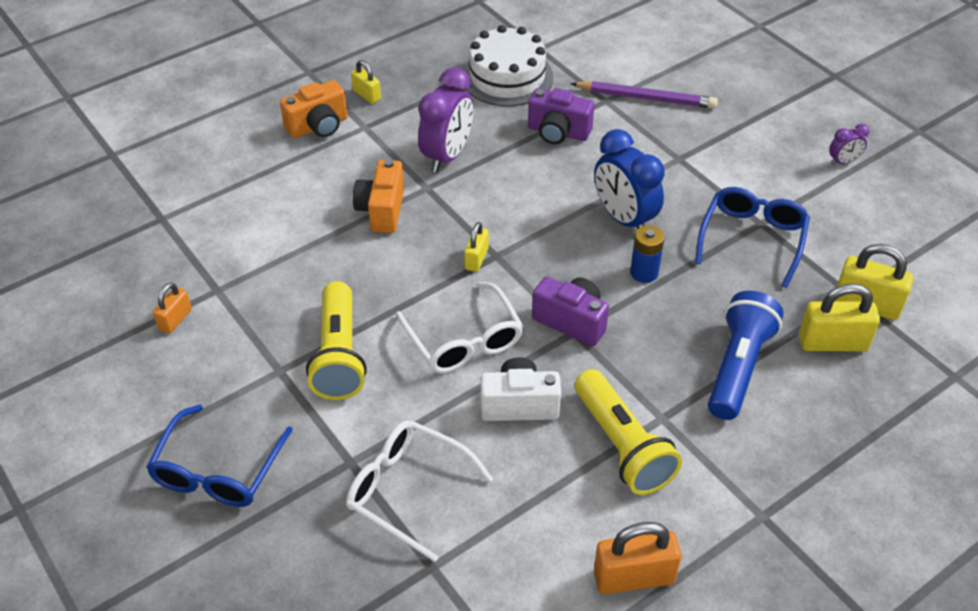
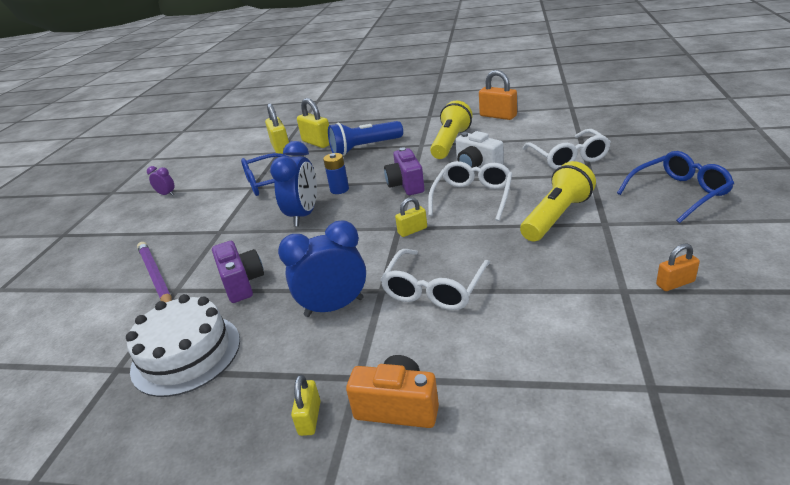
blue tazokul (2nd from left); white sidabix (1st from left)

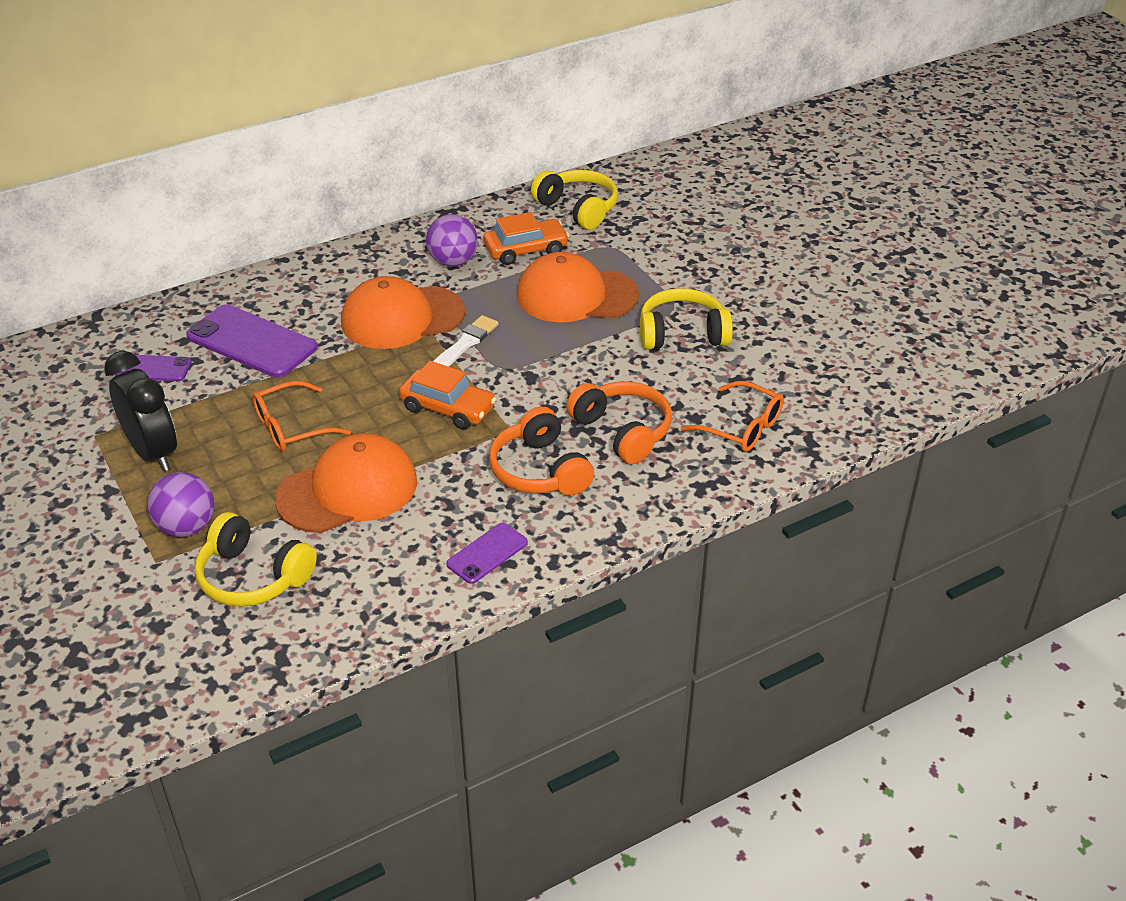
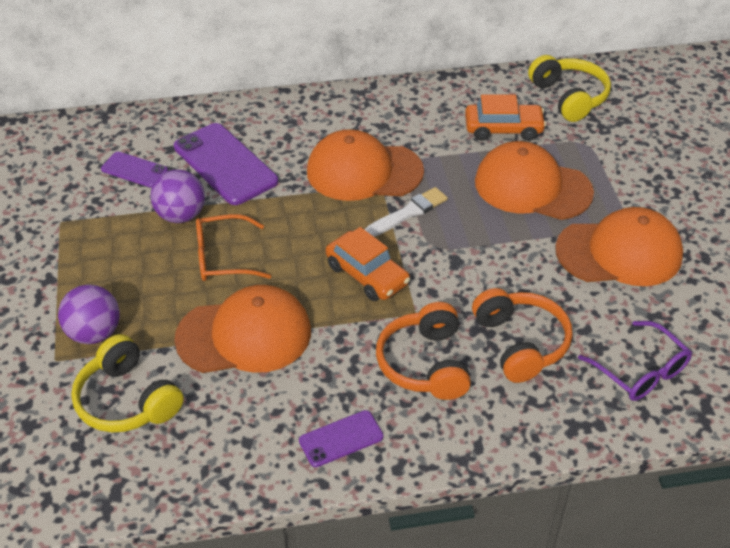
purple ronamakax (2nd from left); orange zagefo (4th from left); black tazokul; purple sidabix

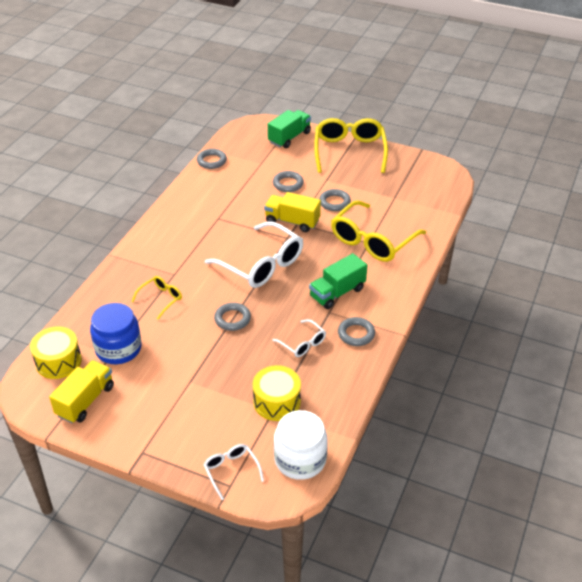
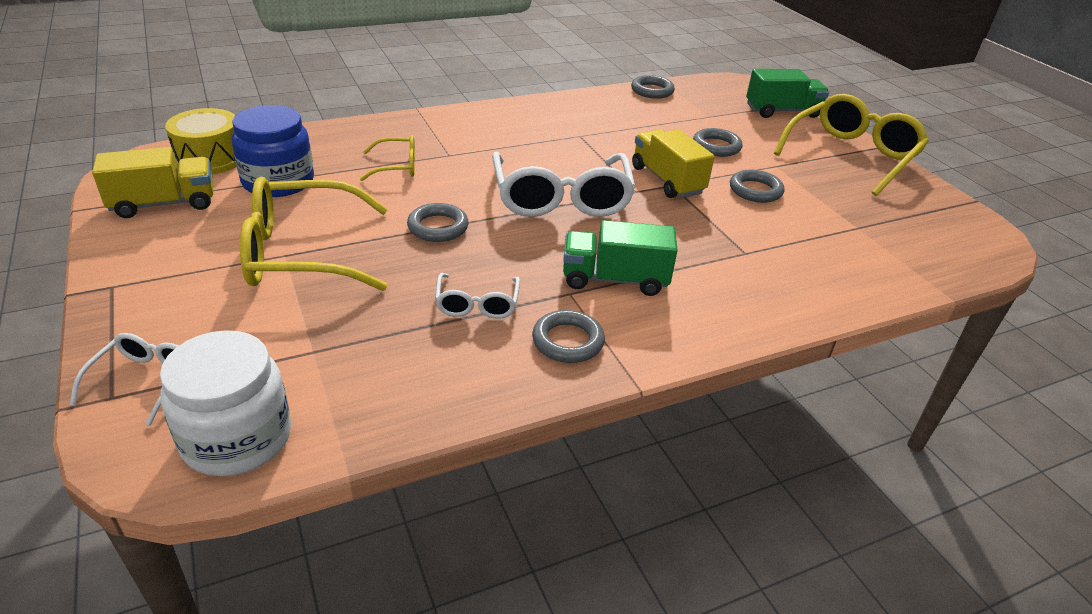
yellow sidabix (1st from left); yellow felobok (2nd from left in the first image)

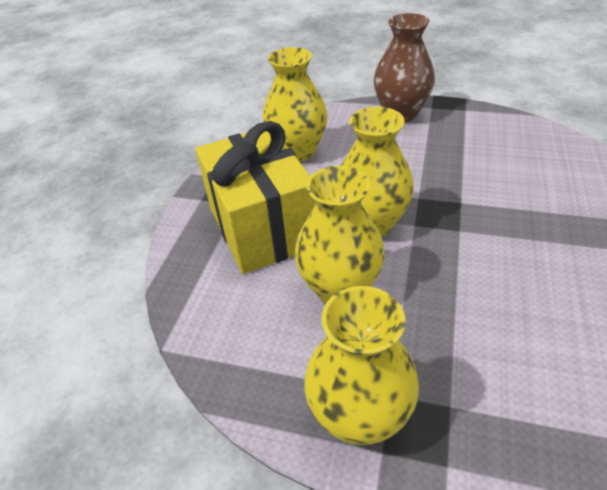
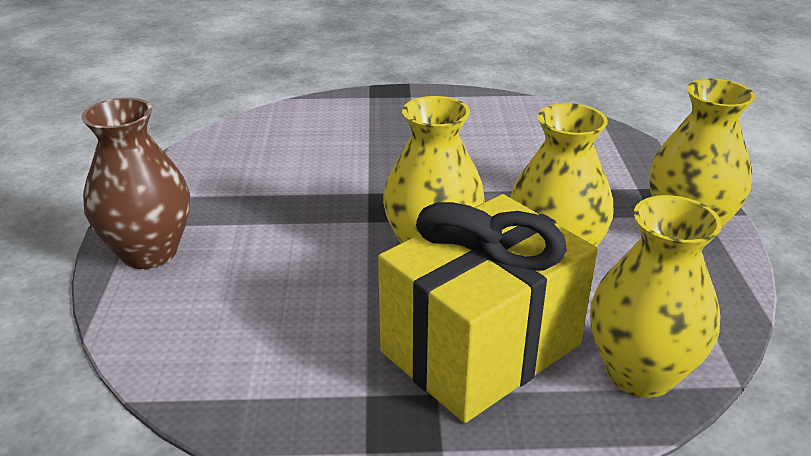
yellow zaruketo (3rd from left)

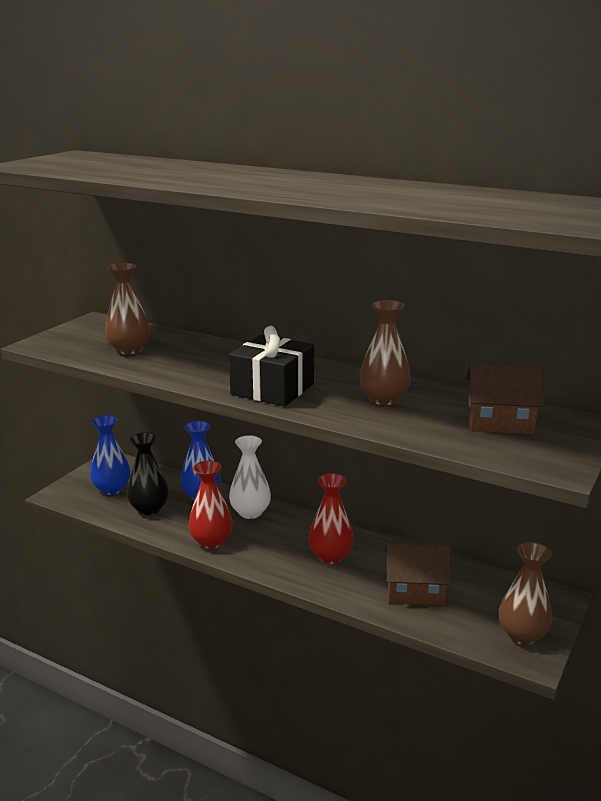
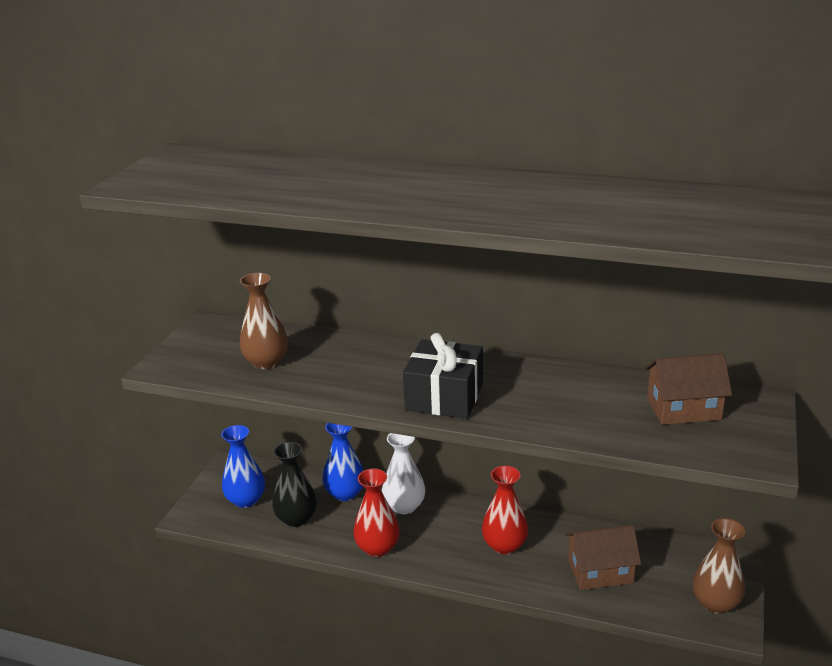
brown zaruketo (2nd from left in the first image)

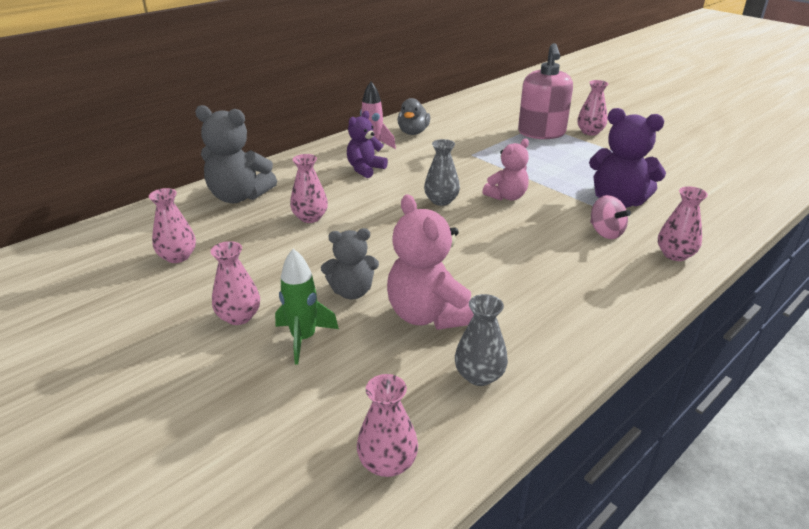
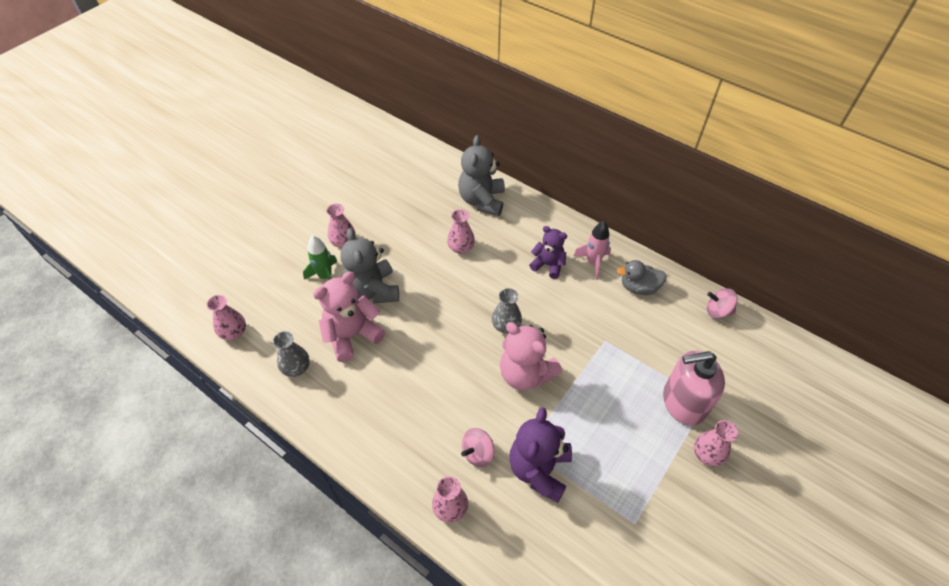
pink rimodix (2nd from left); pink zaruketo (1st from left in the first image); grey rimodix (1st from left); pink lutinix (2nd from left)

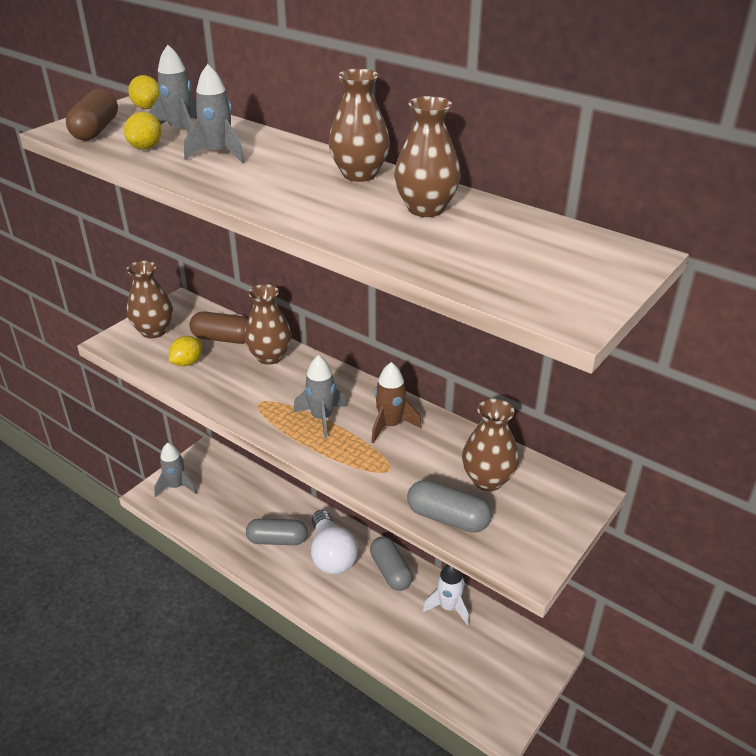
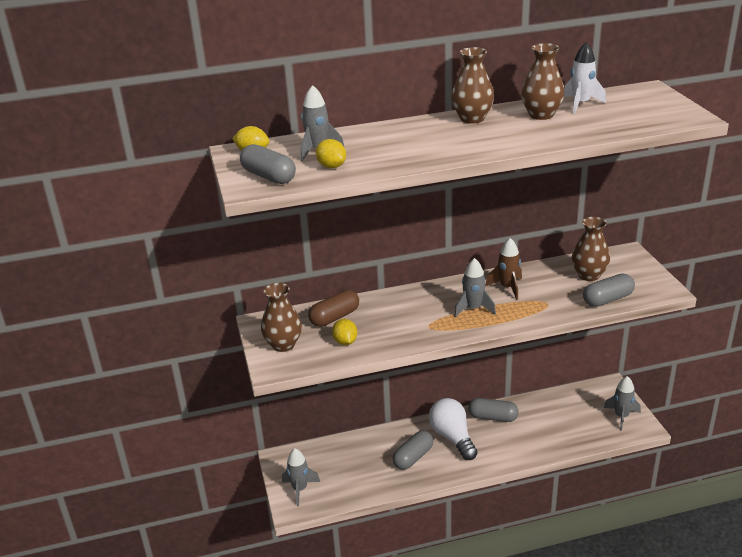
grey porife (4th from left); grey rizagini (1st from left); brown zaruketo (2nd from left in the first image); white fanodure; white porife

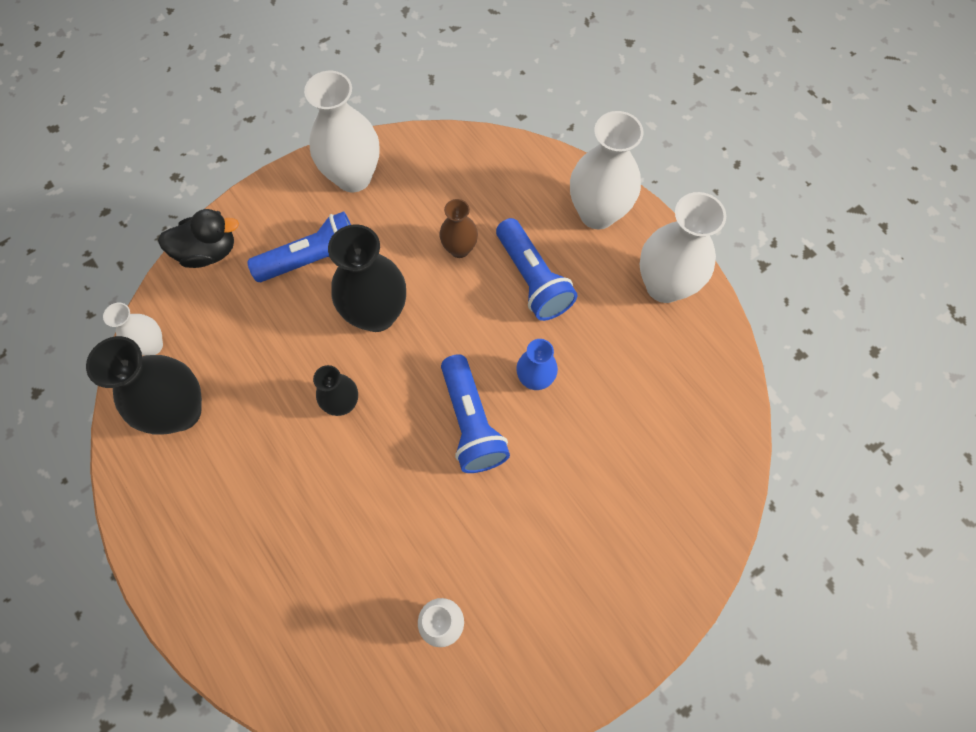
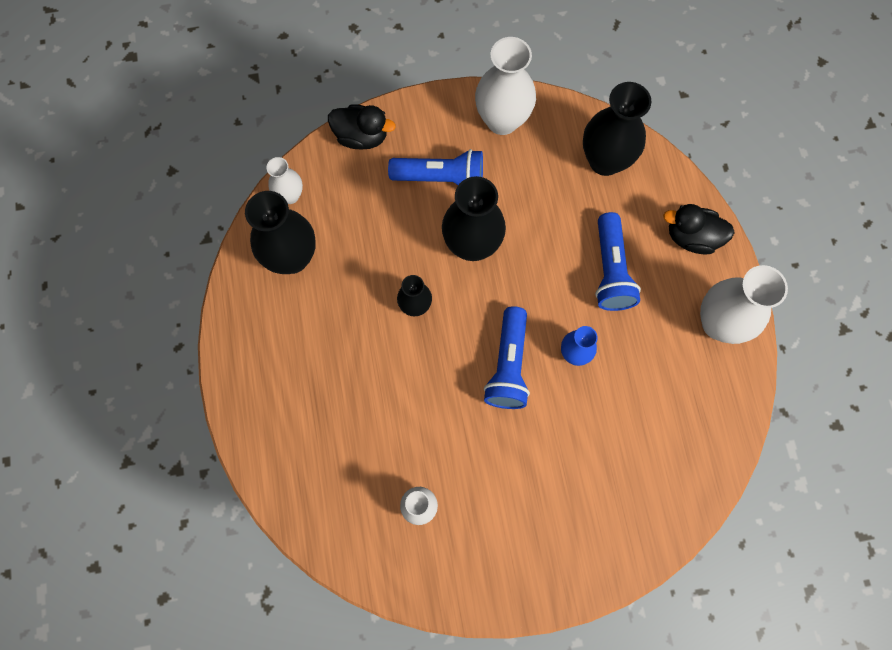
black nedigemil (2nd from left); brown zaruketo; black zaruketo (4th from left)

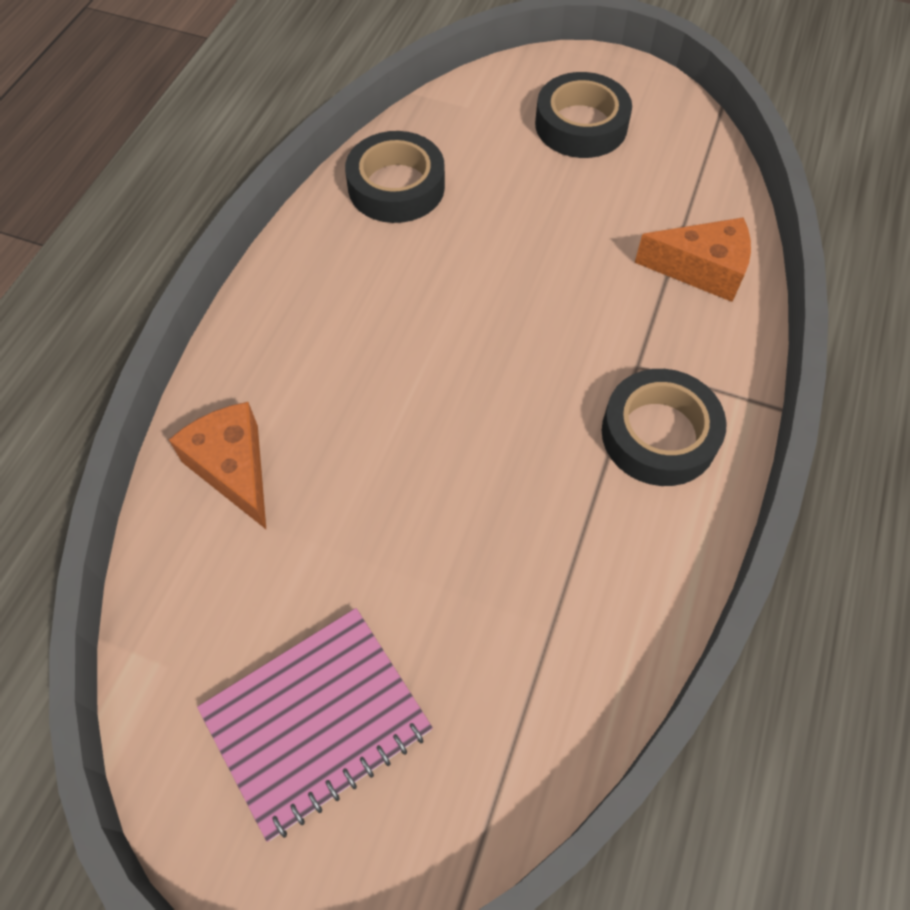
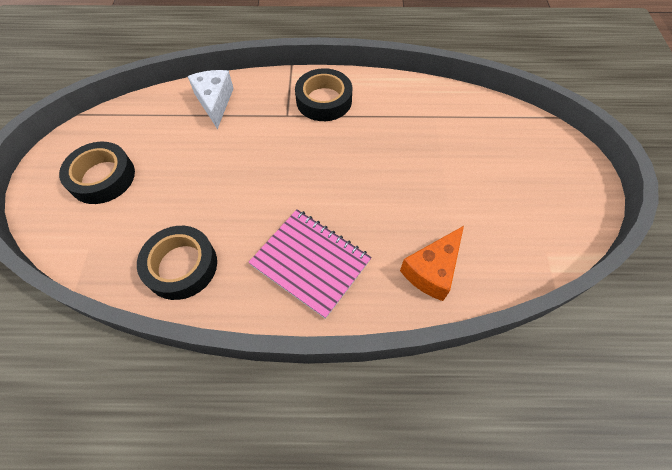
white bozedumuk; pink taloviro

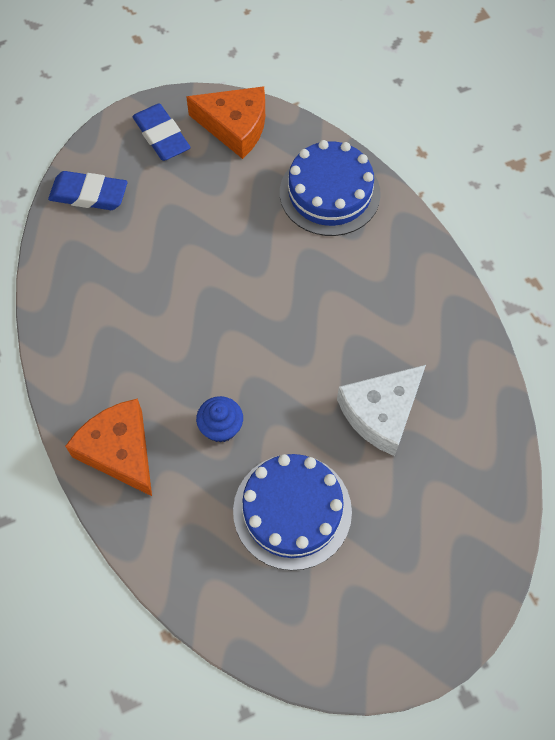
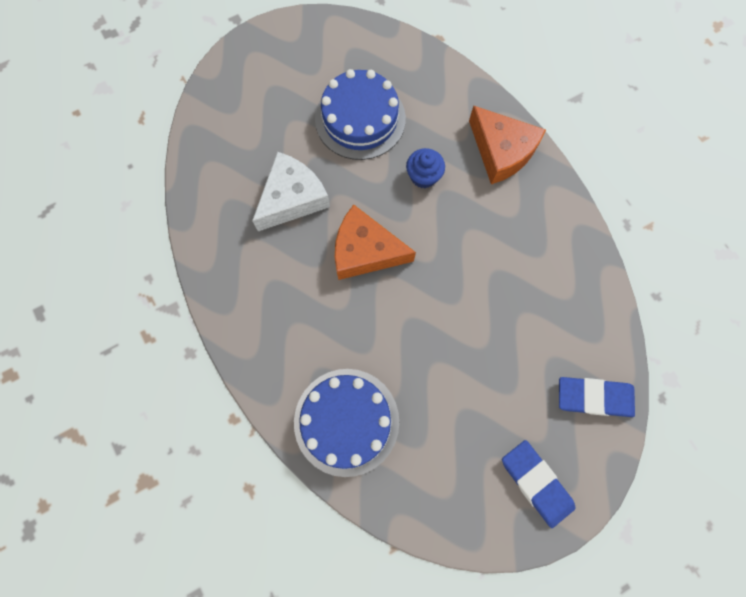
orange bozedumuk (1st from left)

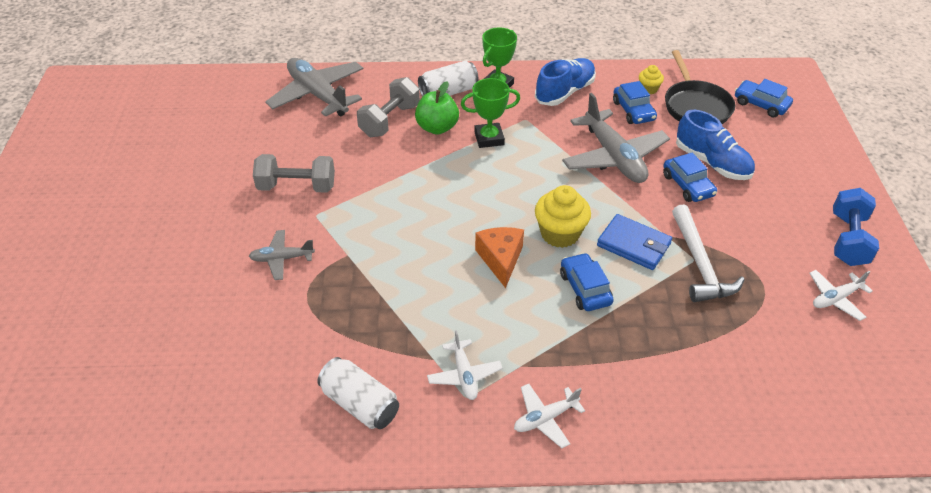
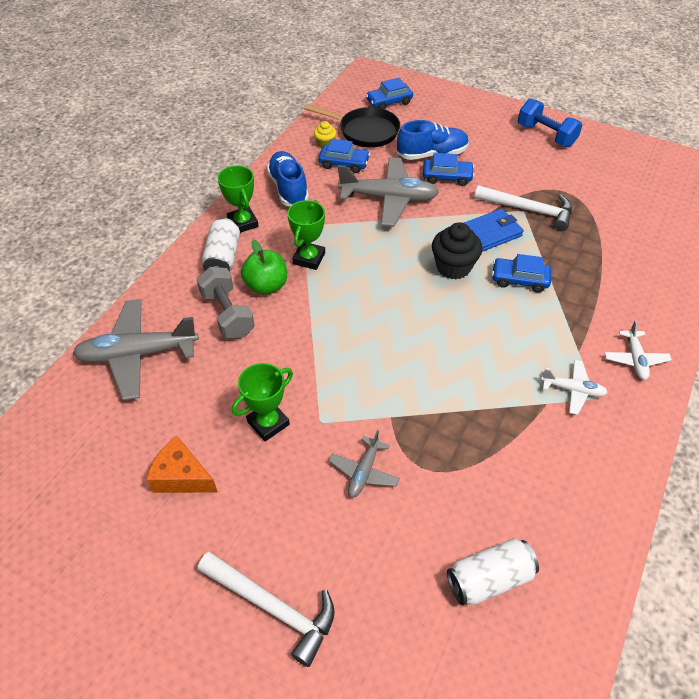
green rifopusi (2nd from left); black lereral; orange bozedumuk; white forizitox (3rd from left in the first image); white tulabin (2nd from left); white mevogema (1st from left)

